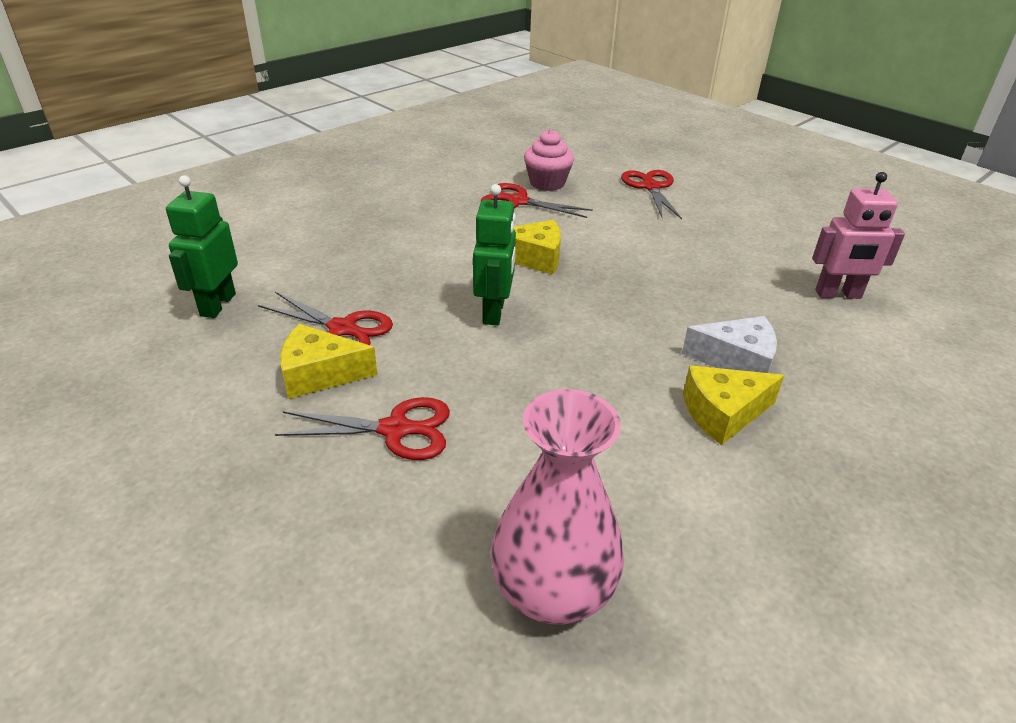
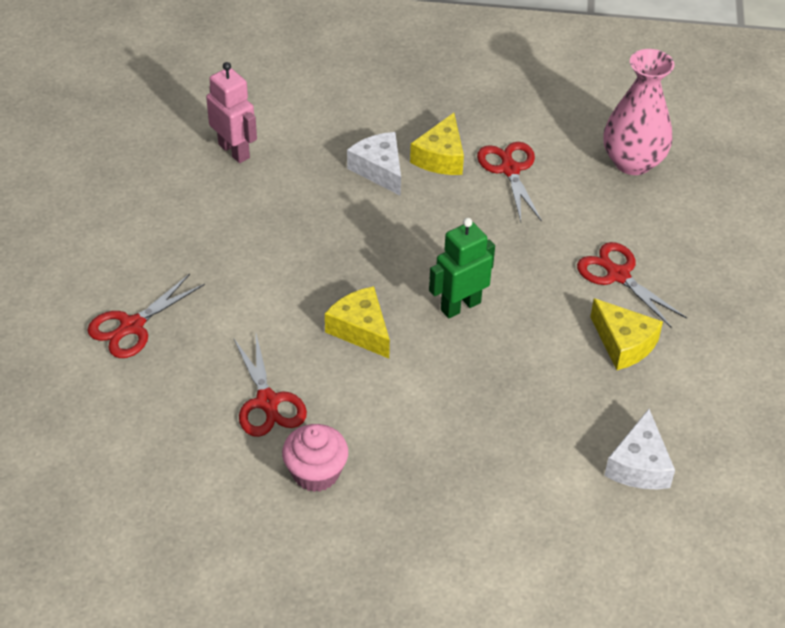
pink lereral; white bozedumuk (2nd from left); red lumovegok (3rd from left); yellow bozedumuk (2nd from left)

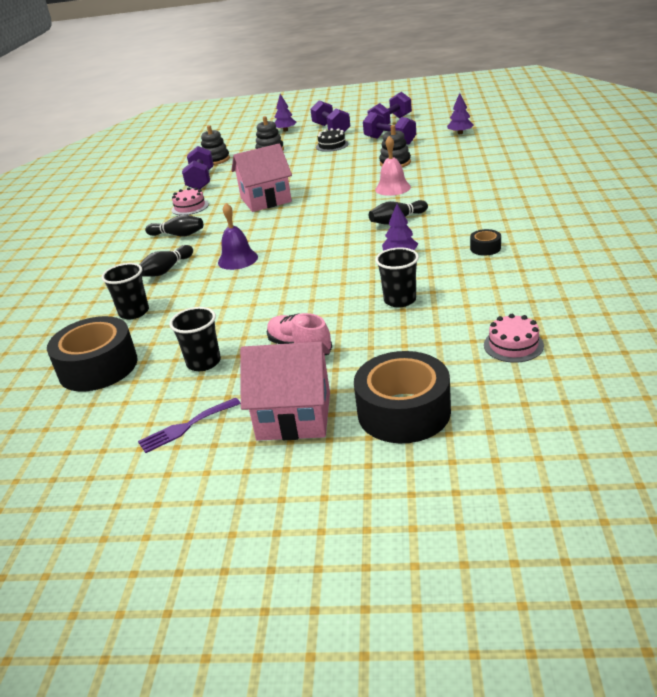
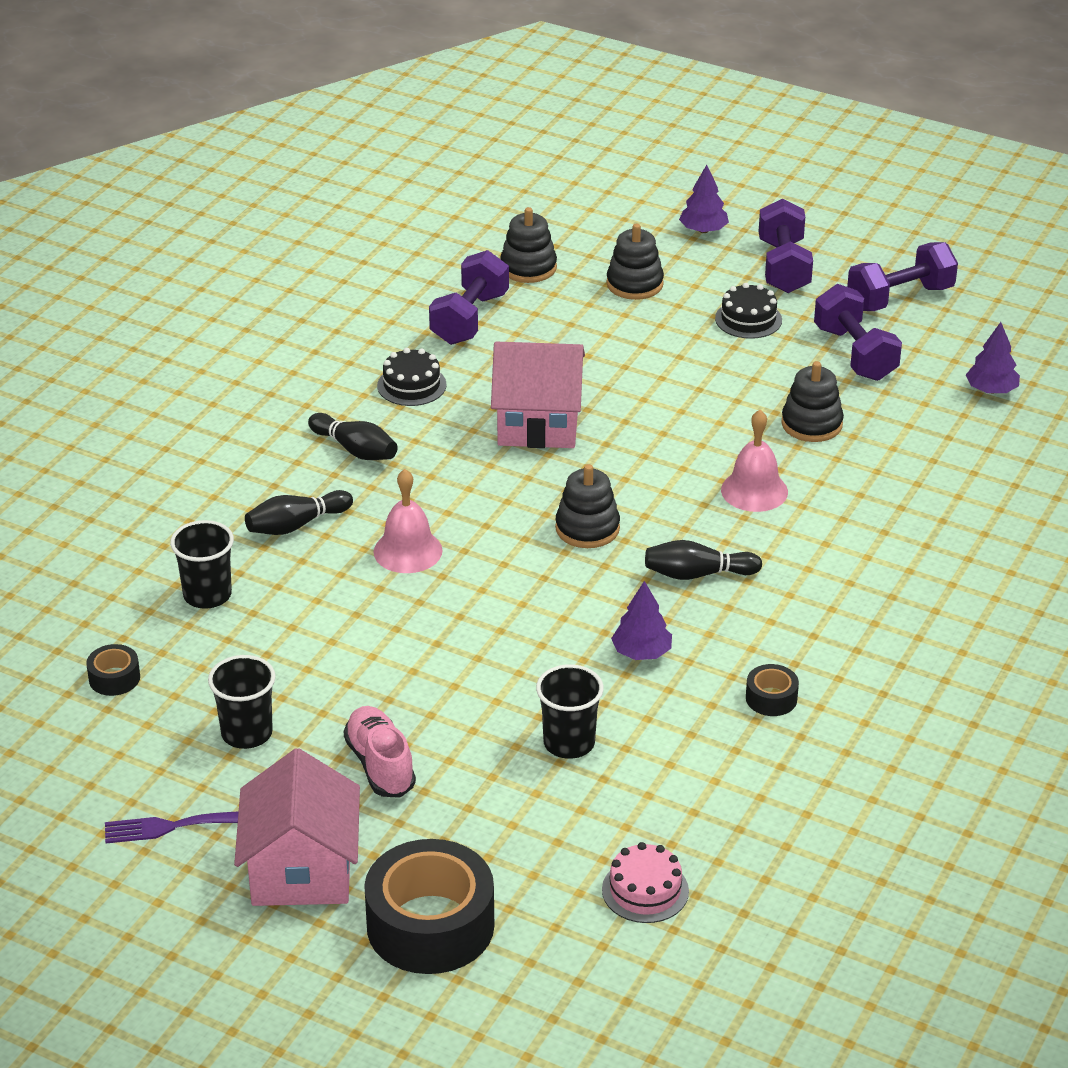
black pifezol (1st from left); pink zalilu (1st from left); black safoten (1st from left); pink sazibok (1st from left); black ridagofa (2nd from left)

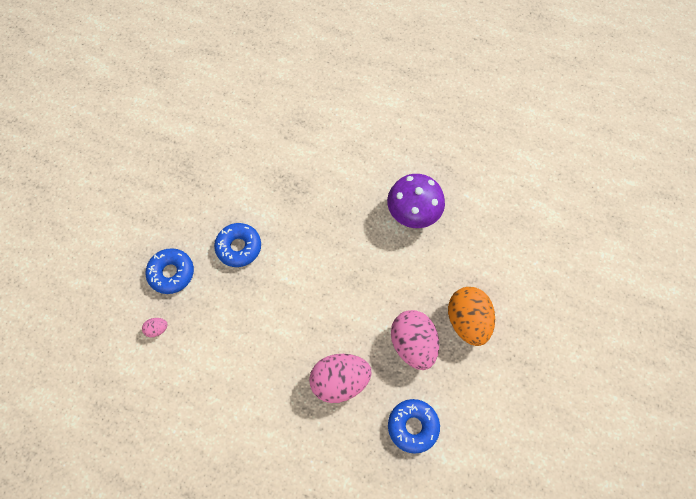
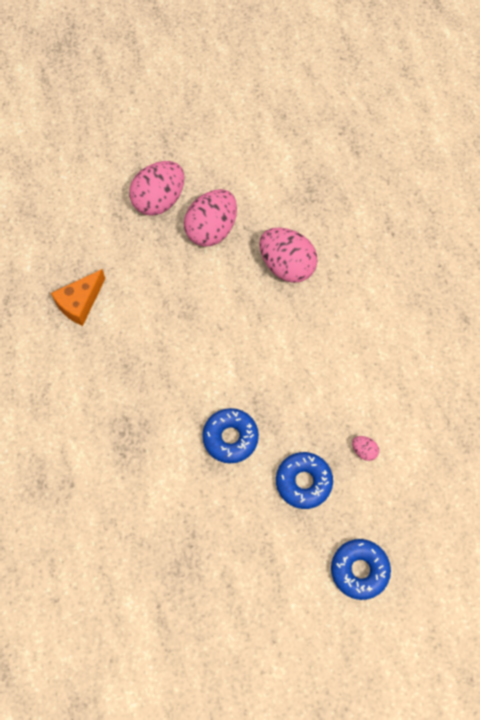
orange bozedumuk; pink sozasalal (1st from left); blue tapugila (3rd from left)

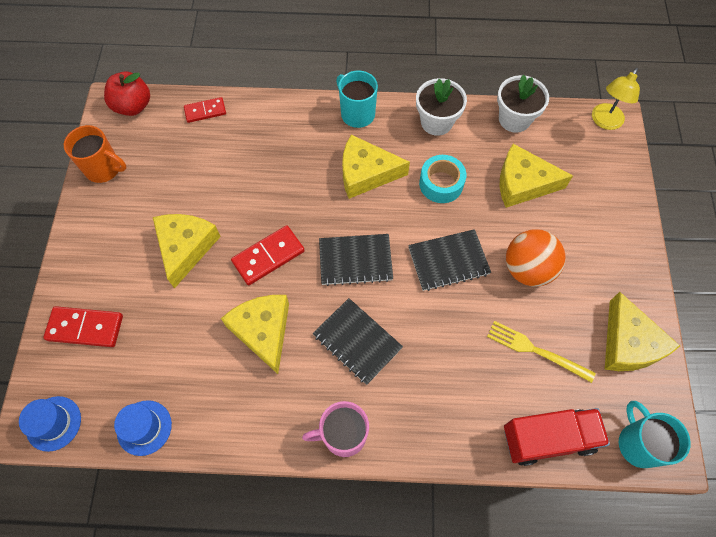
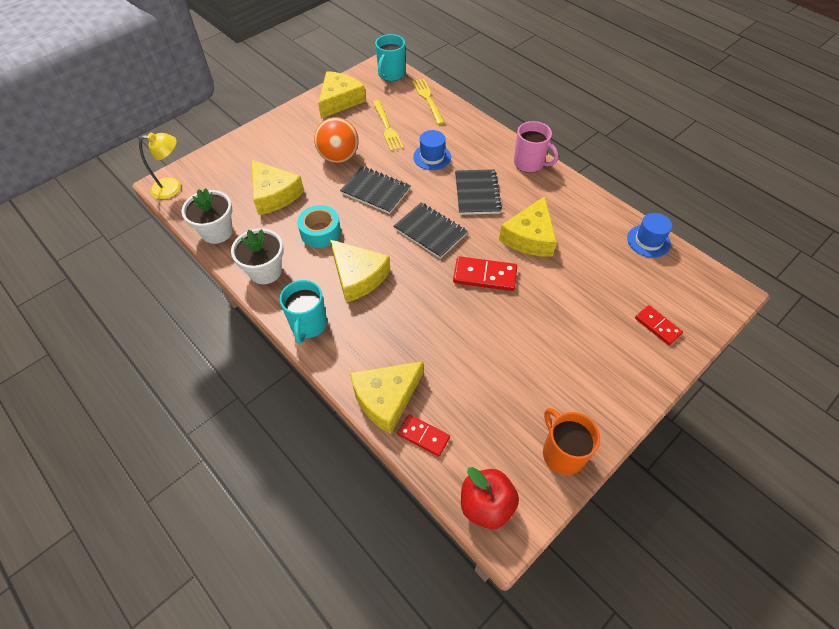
yellow bozedumuk (4th from left); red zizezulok (3rd from left); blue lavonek (1st from left); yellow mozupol (2nd from left)

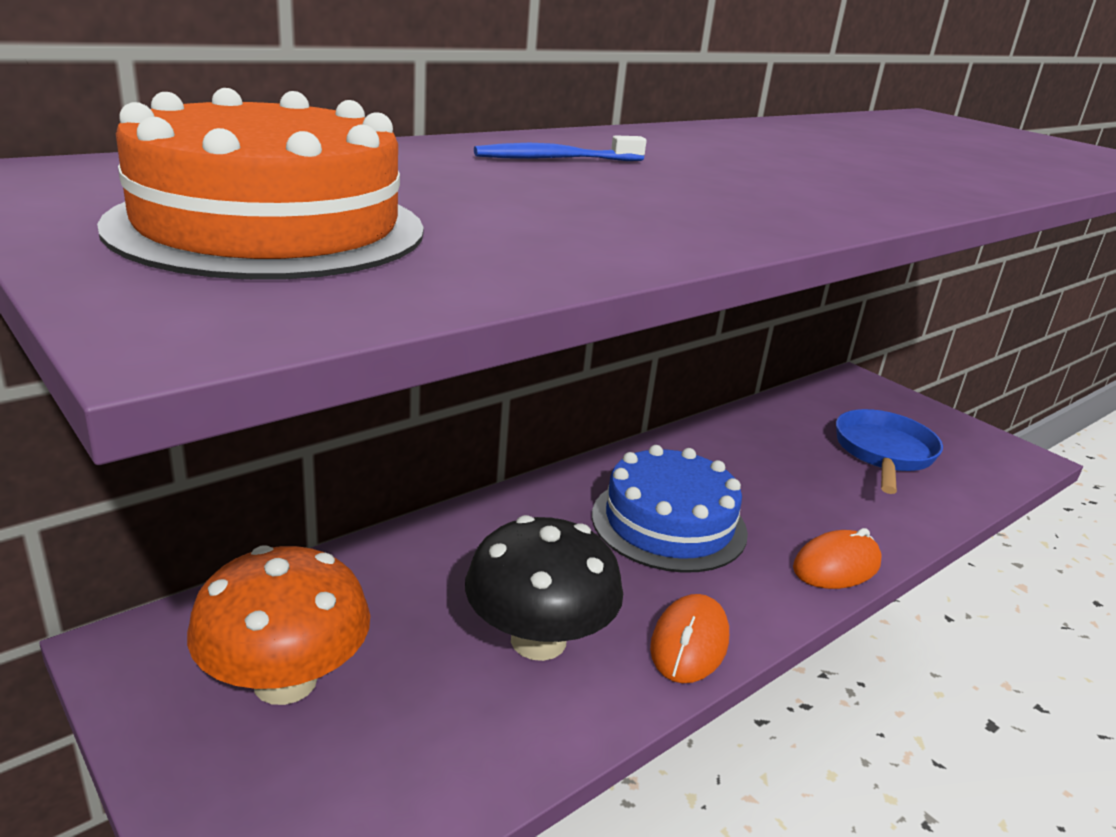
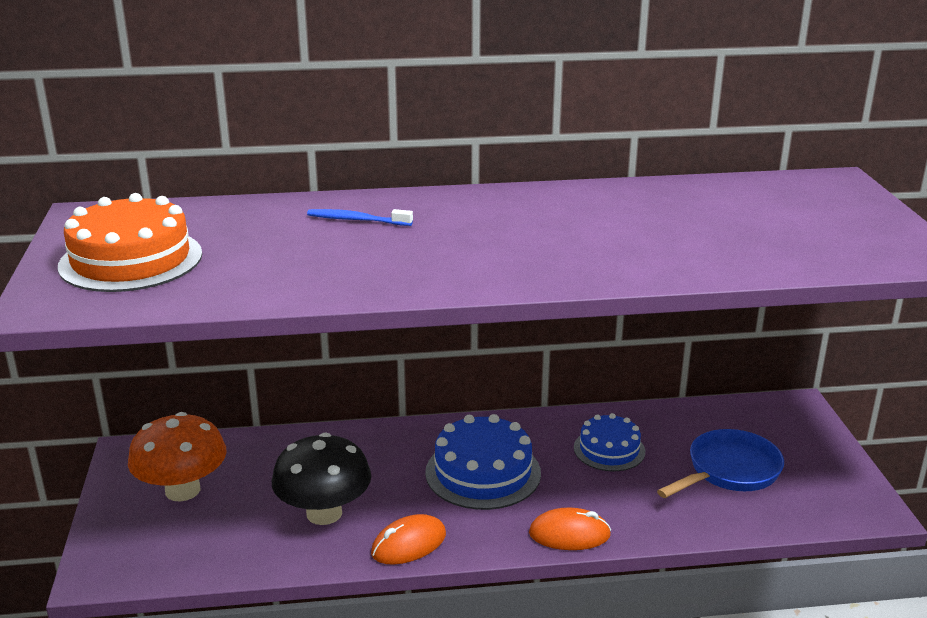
blue pifezol (2nd from left)

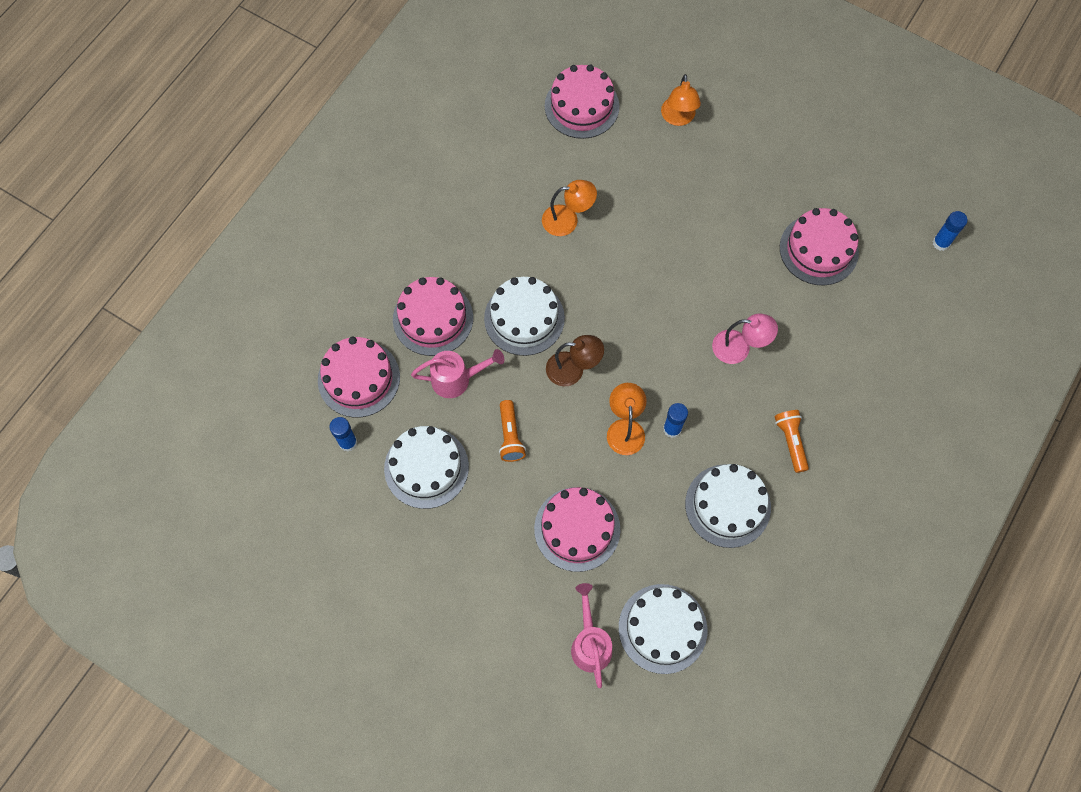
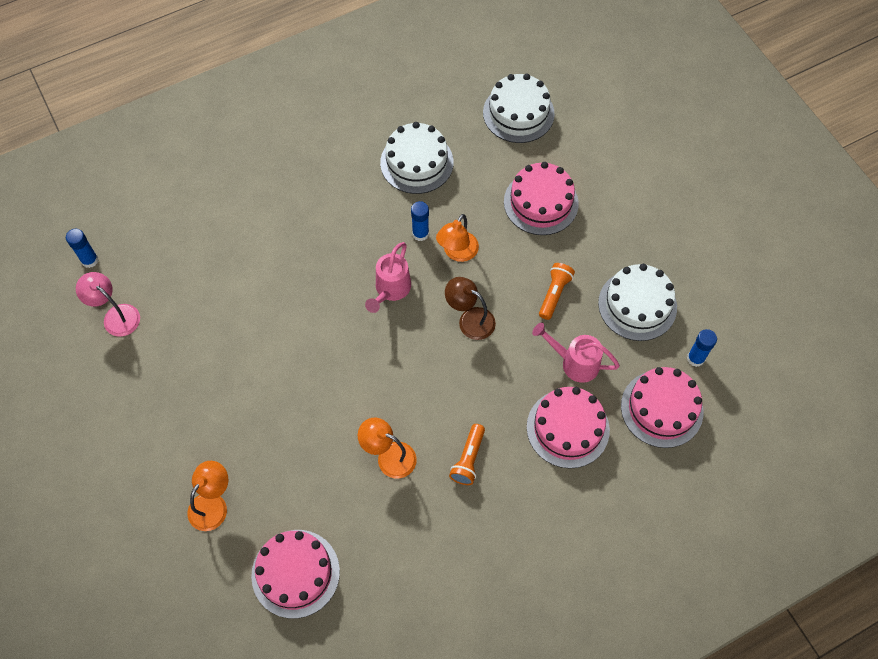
pink pifezol (5th from left in the first image); white pifezol (2nd from left in the first image); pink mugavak; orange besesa (1st from left); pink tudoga (1st from left)

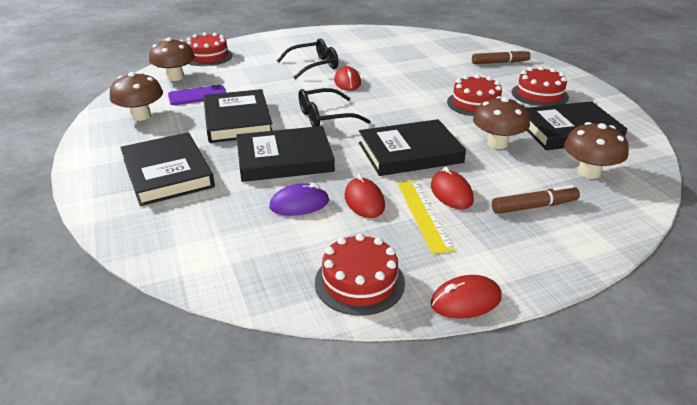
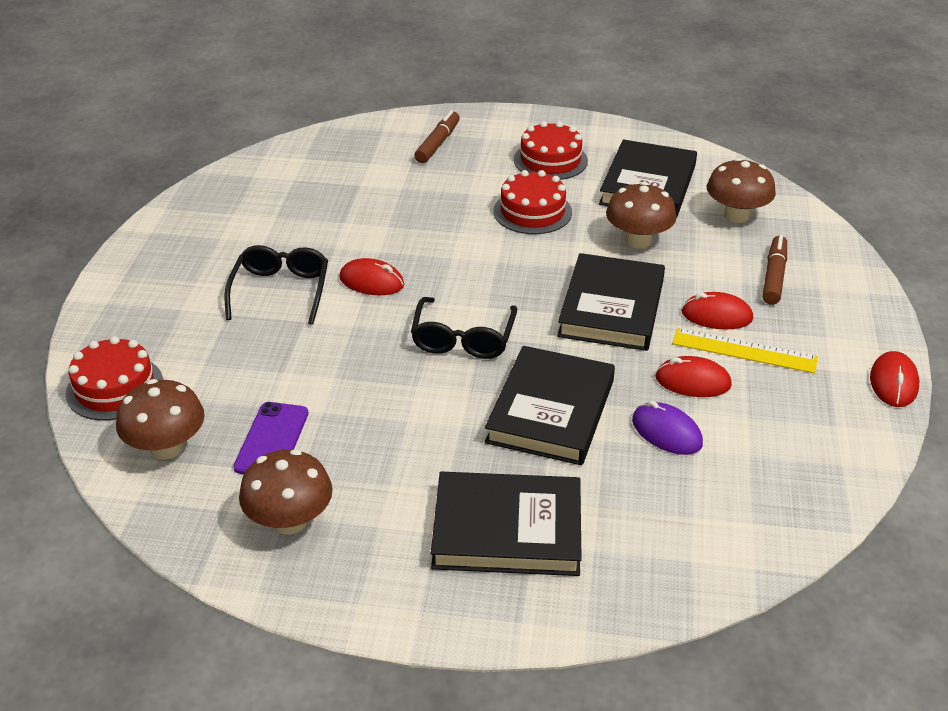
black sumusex (2nd from left in the first image); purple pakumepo; red pifezol (2nd from left in the first image)

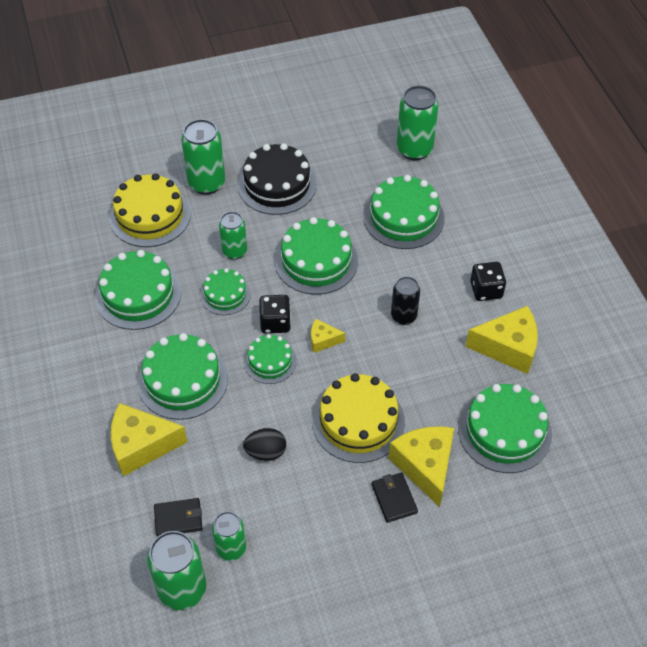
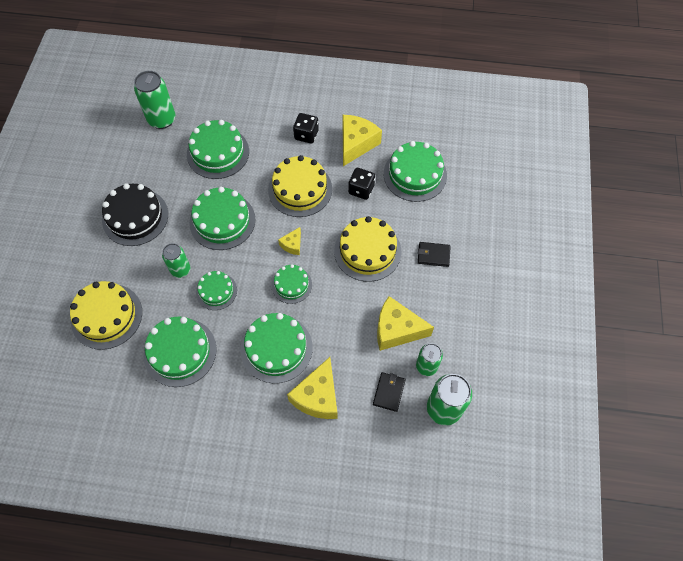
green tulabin (2nd from left in the first image); yellow pifezol (2nd from left); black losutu (2nd from left); yellow bozedumuk (4th from left); black sozasalal

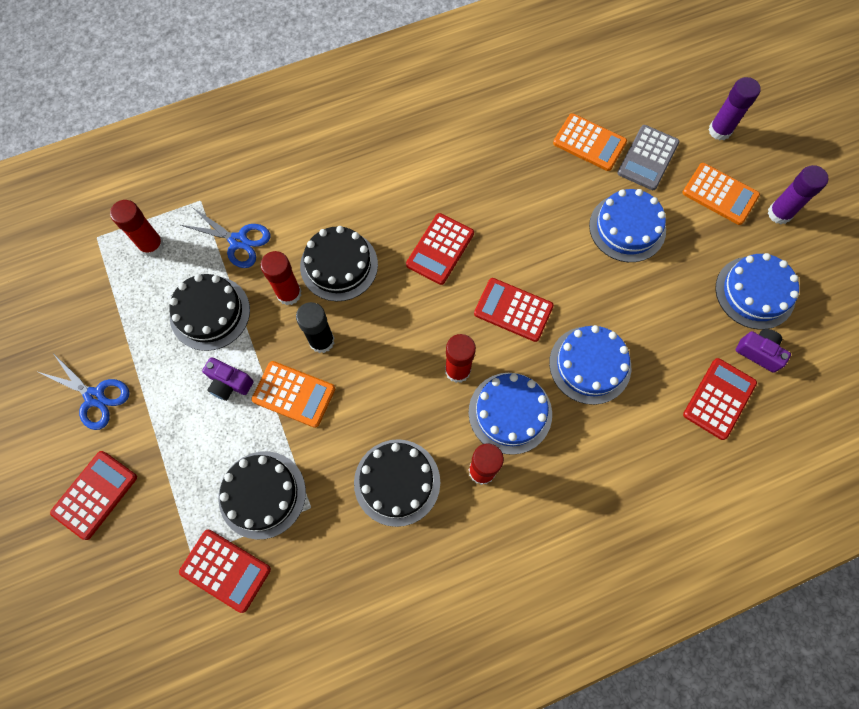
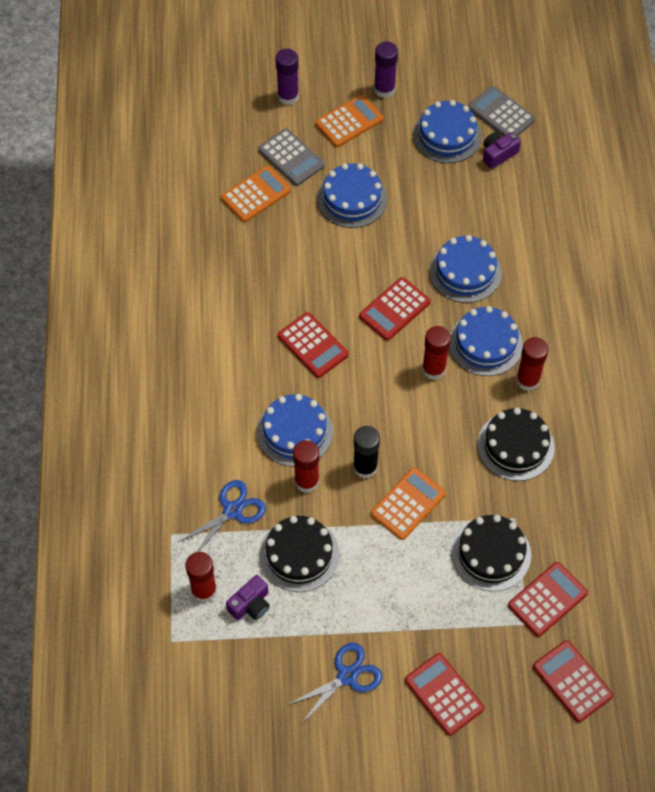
blue pifezol (1st from left); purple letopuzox (1st from left); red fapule (5th from left); grey fapule (2nd from left)

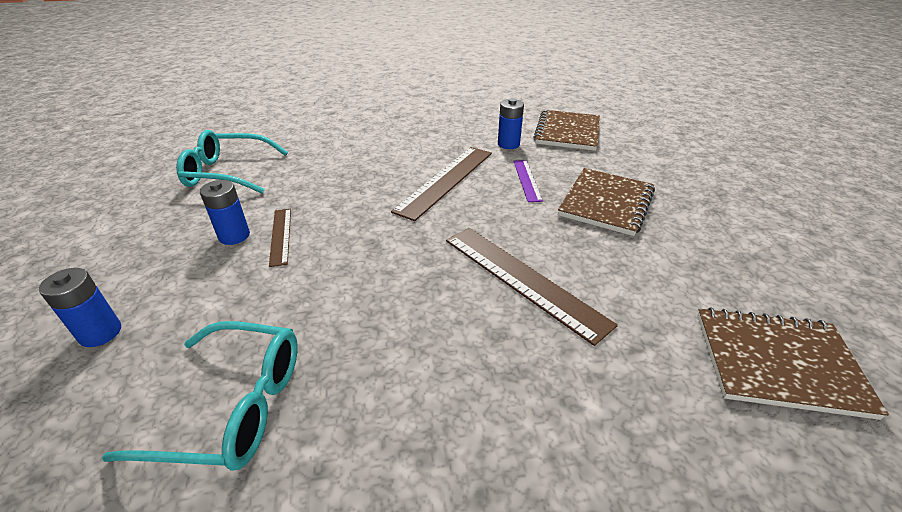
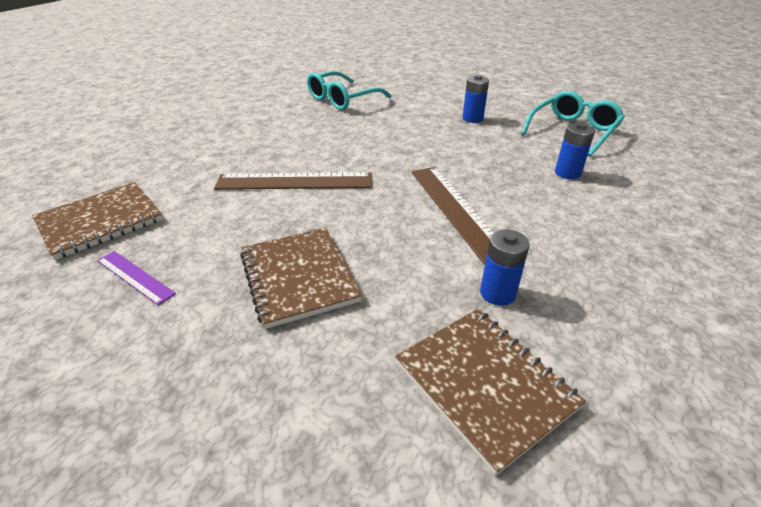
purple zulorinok; brown zulorinok (1st from left in the first image); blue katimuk (3rd from left)

